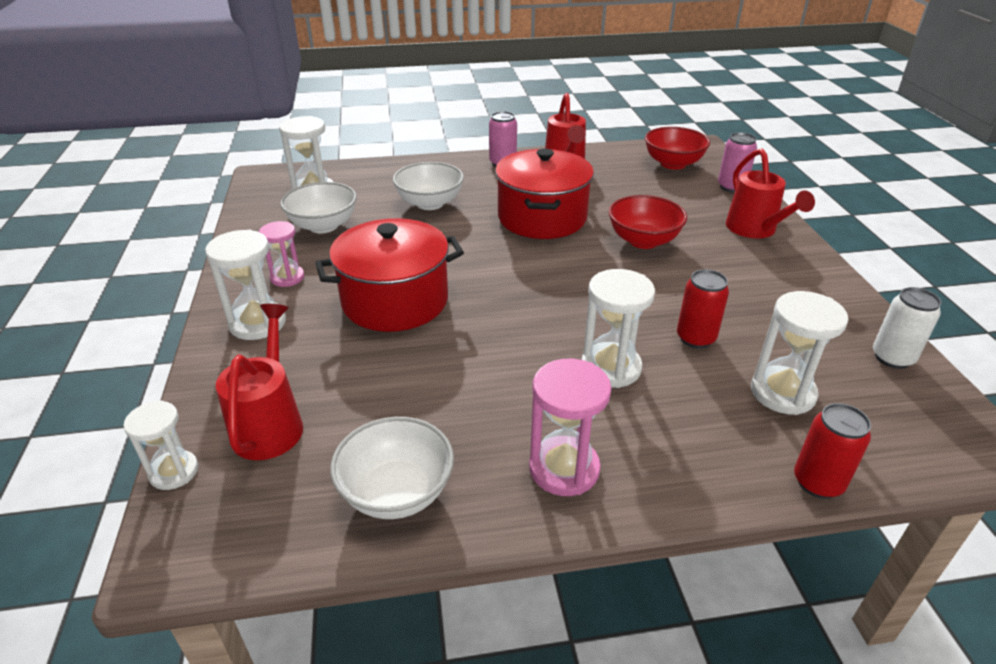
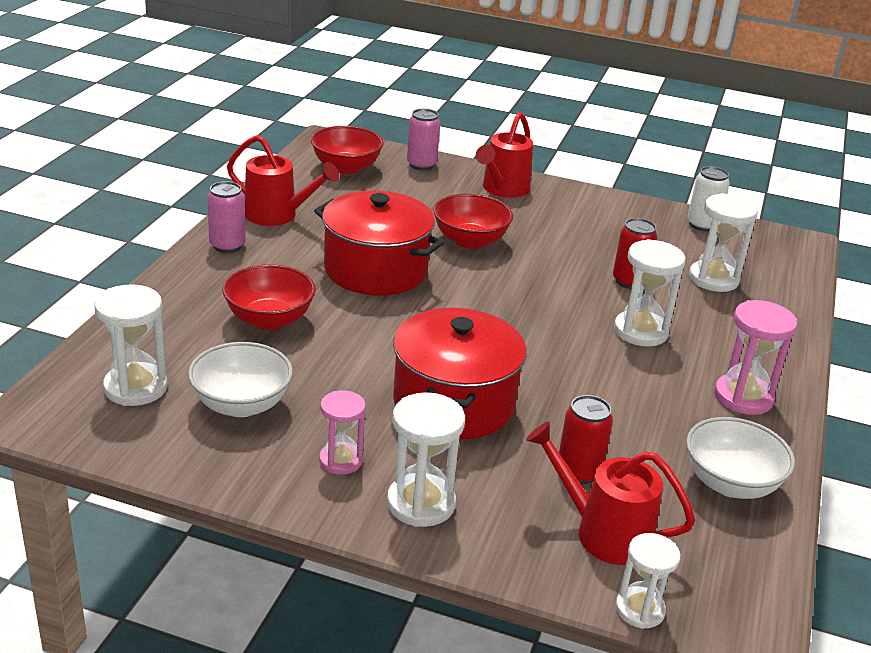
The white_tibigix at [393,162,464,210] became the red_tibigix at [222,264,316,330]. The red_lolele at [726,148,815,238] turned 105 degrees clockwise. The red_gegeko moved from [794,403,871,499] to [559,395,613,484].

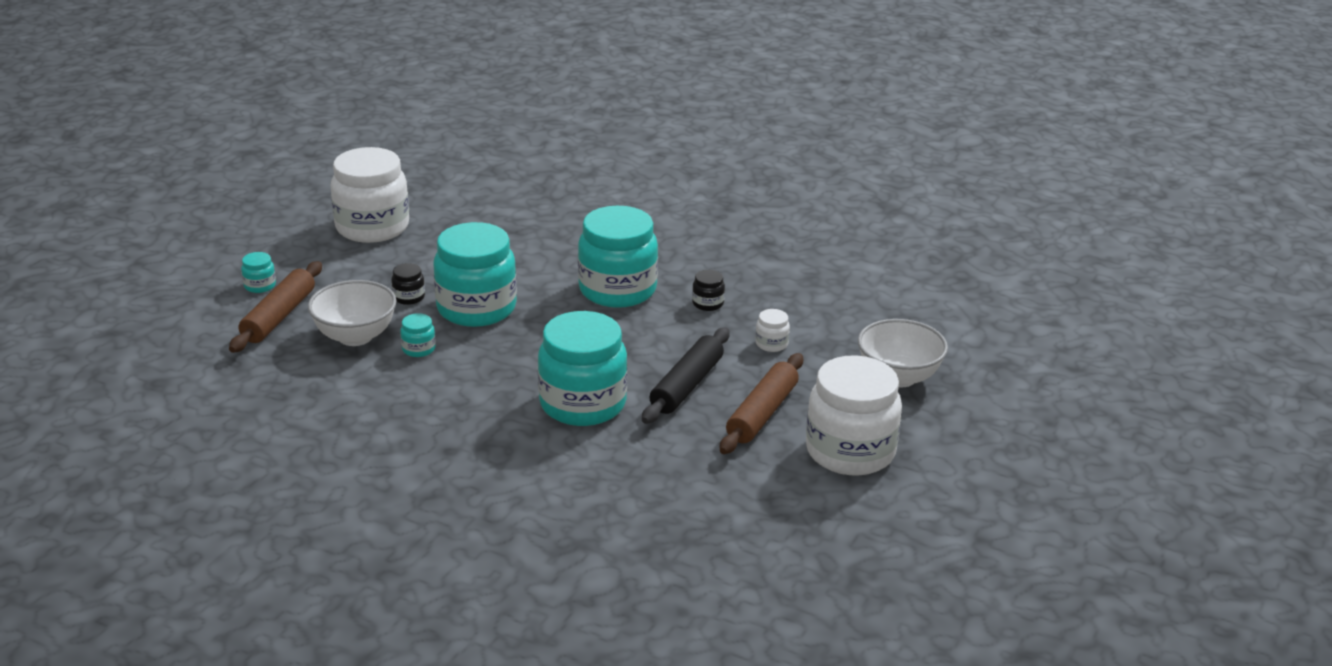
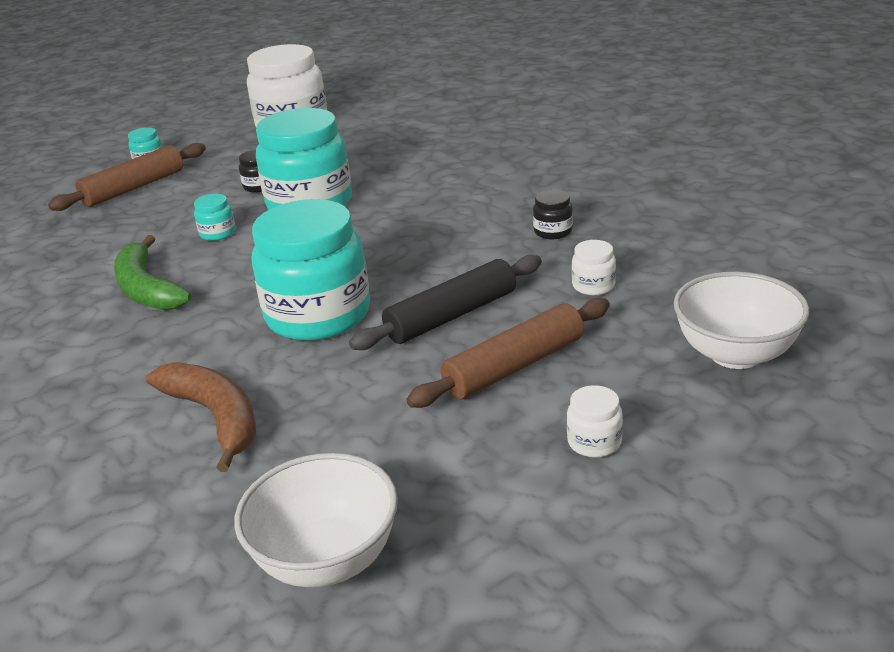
The white_tibigix moved from [308,280,396,346] to [234,453,398,587]. The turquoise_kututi at [578,206,658,308] disappeared. The white_kututi at [806,355,902,476] changed to 0.40 times the size. The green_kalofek at [114,235,191,311] appeared. The brown_kalofek at [146,362,256,472] appeared.

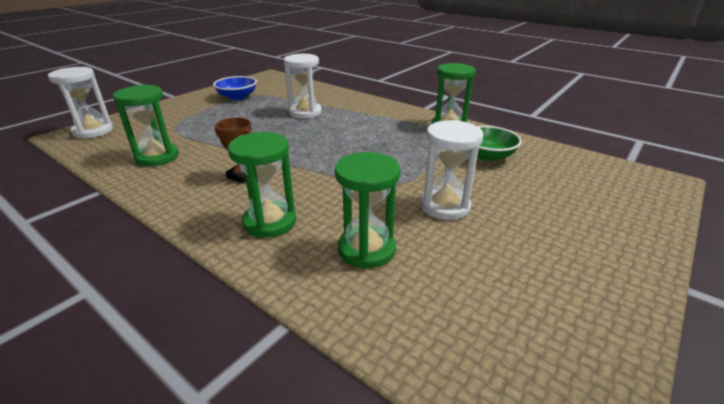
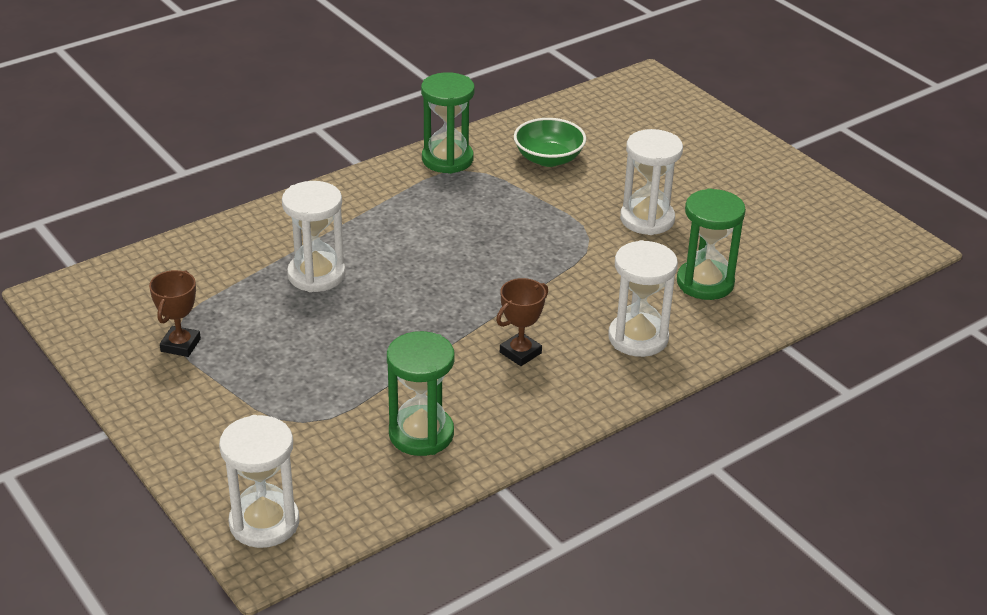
The blue_tibigix at [213,76,257,100] was replaced by the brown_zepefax at [149,270,201,357]. The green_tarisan at [228,132,296,238] became the white_tarisan at [608,240,678,357].

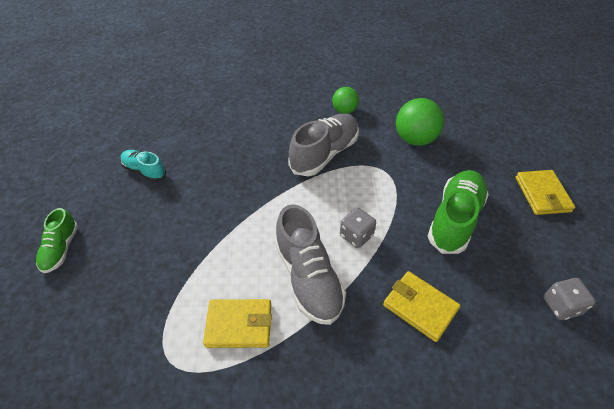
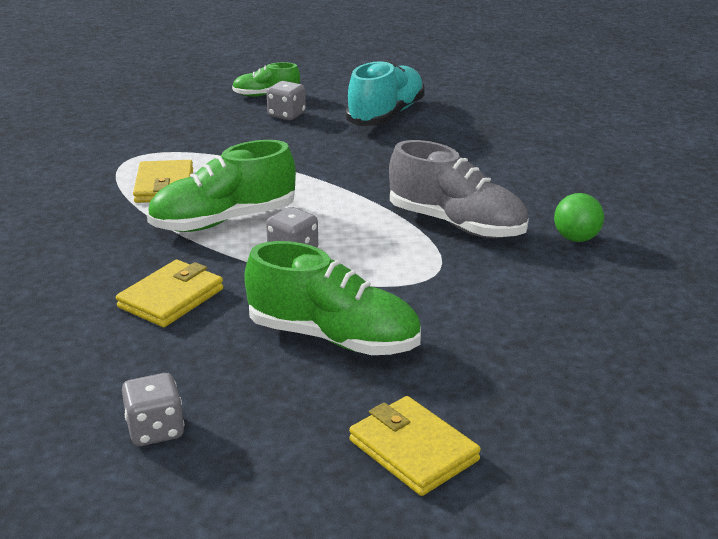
The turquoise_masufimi at [121,150,166,182] changed to 1.75 times the size. The grey_masufimi at [275,204,346,325] became the green_masufimi at [147,140,296,232]. The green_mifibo at [396,98,444,146] disappeared. The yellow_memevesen at [515,170,575,215] turned 60 degrees clockwise. The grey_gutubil at [266,81,306,120] appeared.

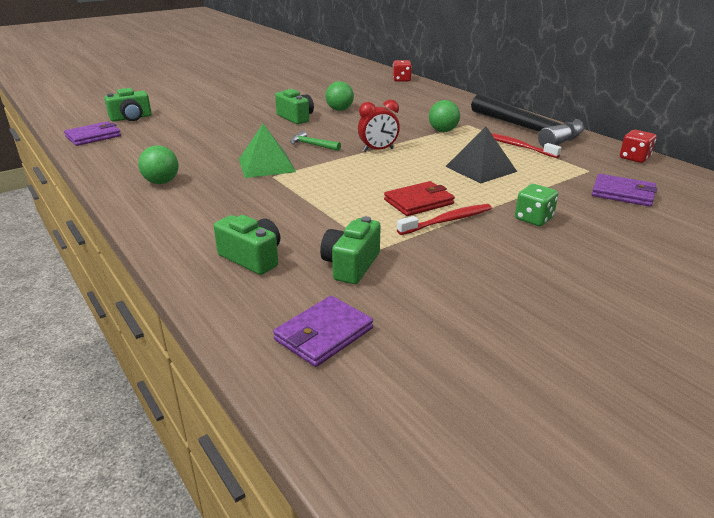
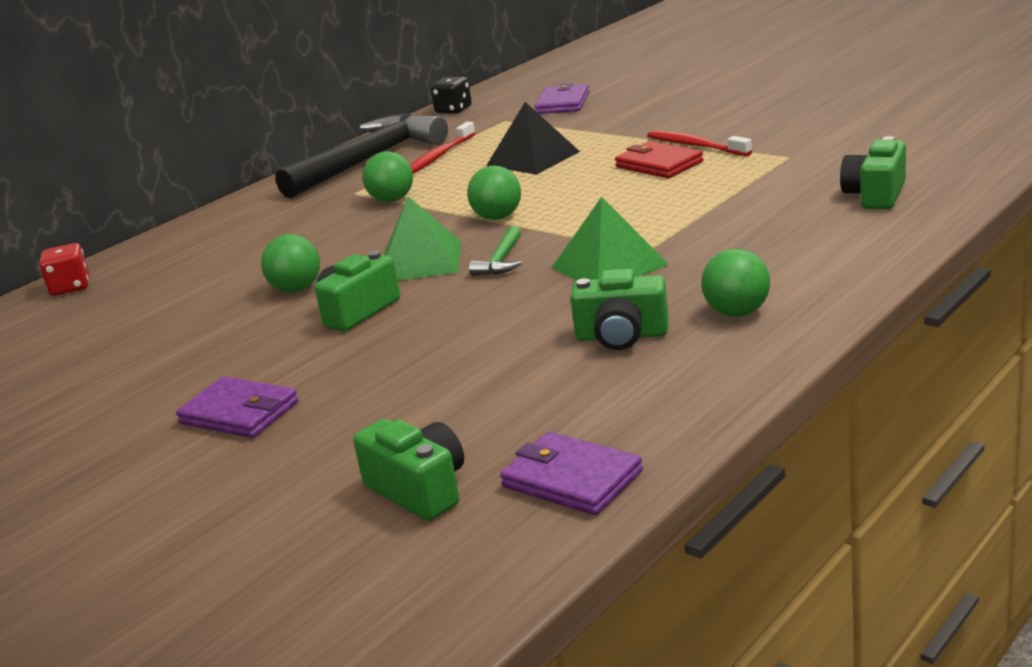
The purple_memevesen moved from [273,296,373,367] to [176,376,299,438]. The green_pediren moved from [320,216,381,284] to [570,268,669,350]. The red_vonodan at [358,100,400,152] was replaced by the green_mifibo at [467,166,521,220]. The green_gutubil at [515,184,558,226] disappeared. The red_gutubil at [620,130,657,163] became the black_gutubil at [430,77,472,114]. The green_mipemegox at [384,196,461,280] appeared.

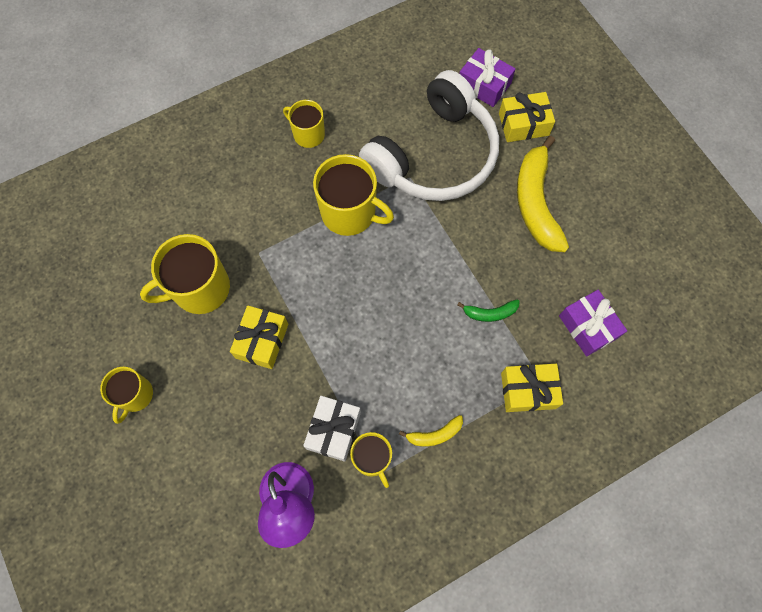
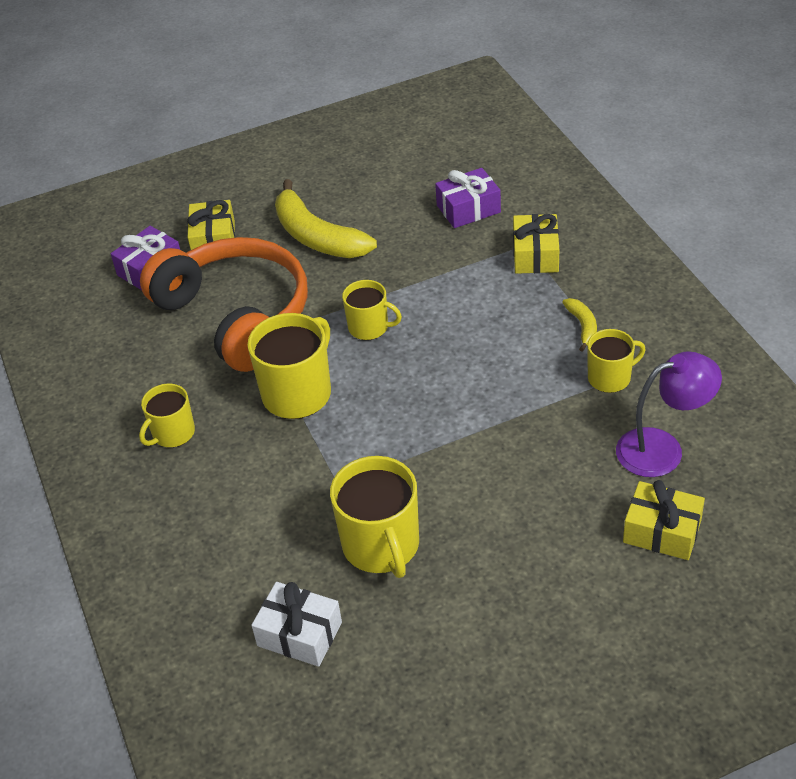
The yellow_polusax moved from [100,367,153,424] to [342,280,402,340]. The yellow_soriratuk moved from [230,305,288,369] to [623,480,705,560]. The white_soriratuk moved from [303,396,361,462] to [251,582,342,667]. The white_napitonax at [359,70,499,201] became the orange_napitonax at [140,237,308,372]. The green_kalofek at [457,299,520,322] disappeared. The yellow_kalofek at [517,136,569,252] turned 45 degrees clockwise.

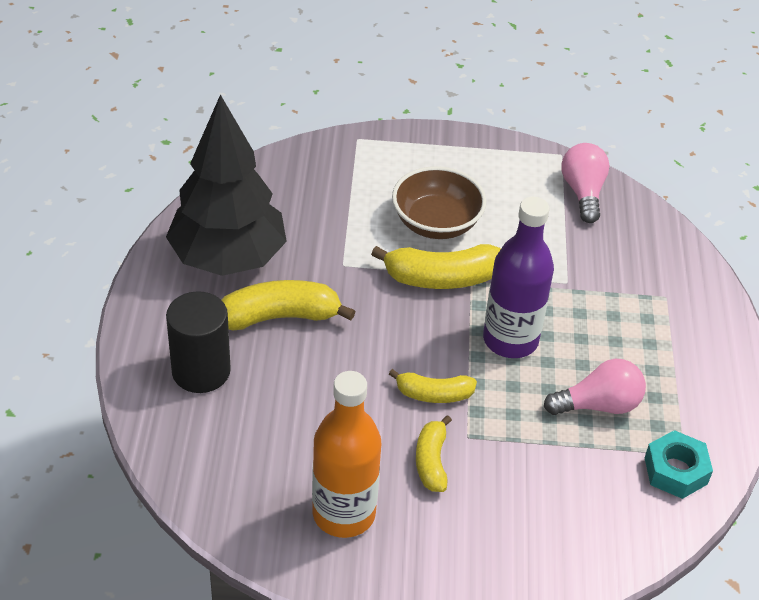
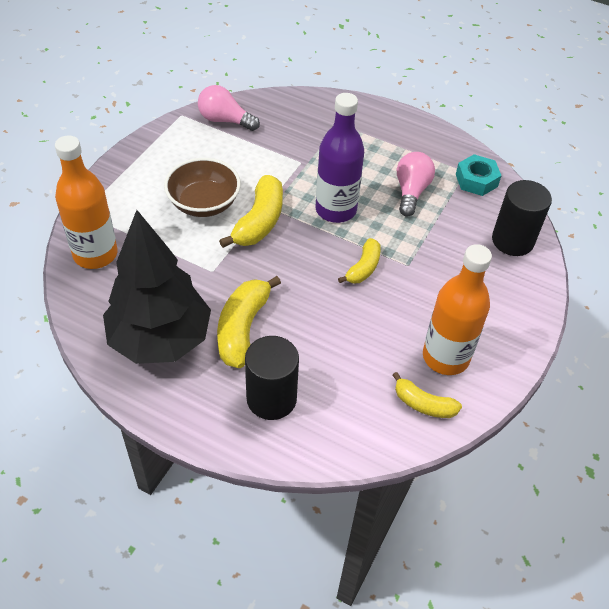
The yellow_kalofek moved from [416,415,452,492] to [393,372,462,418]. The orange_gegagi at [55,135,118,269] appeared. The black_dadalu at [492,180,552,256] appeared.

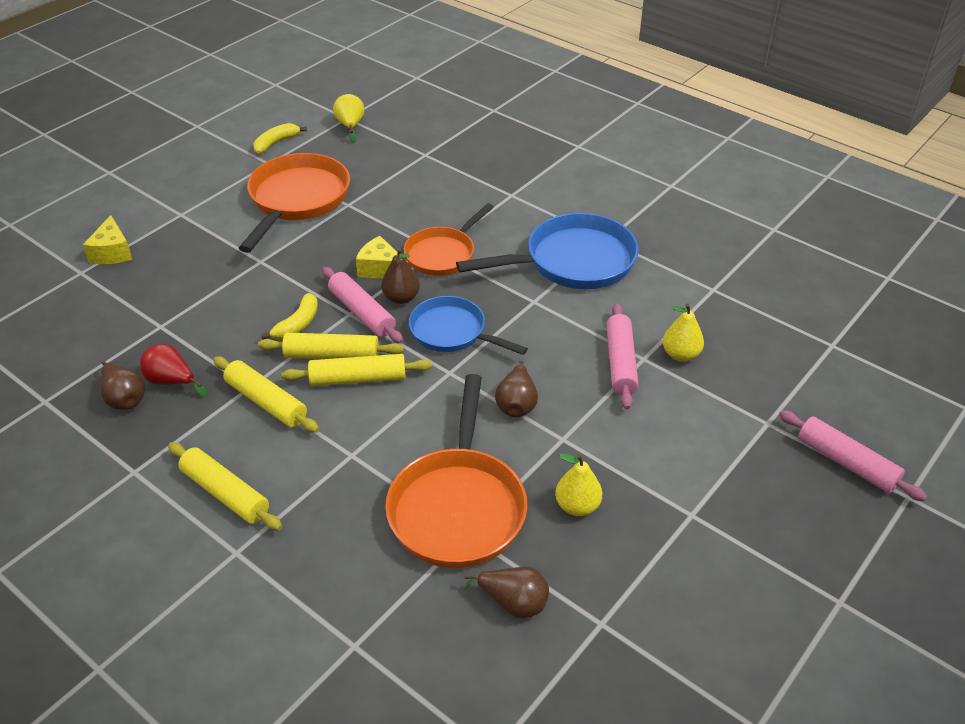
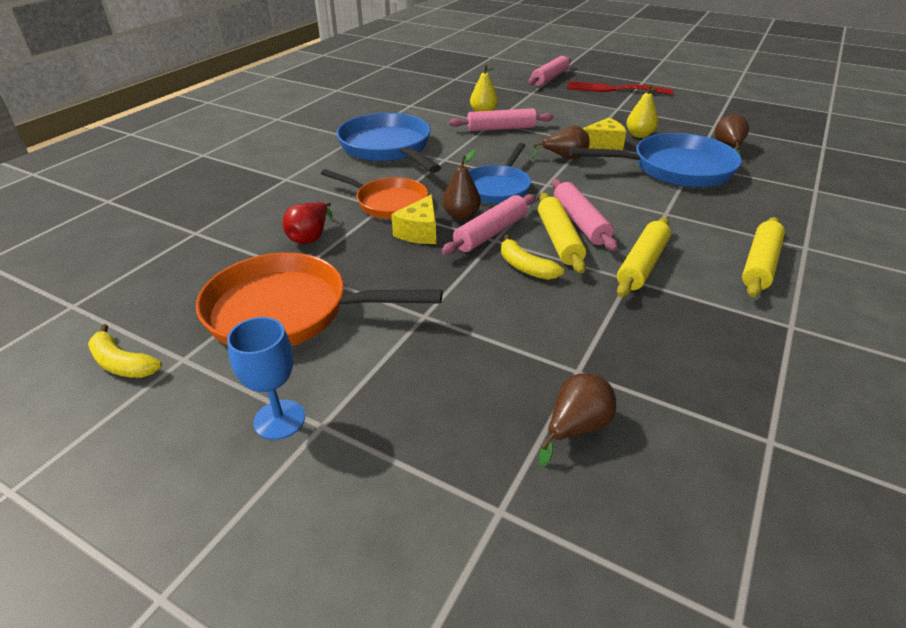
The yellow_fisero moved from [83,215,132,264] to [582,118,627,150]. The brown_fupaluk moved from [101,361,145,410] to [539,373,616,467]. The red_fupaluk moved from [140,344,207,397] to [283,202,332,244]. The yellow_kalofek at [261,293,318,339] turned 150 degrees counterclockwise. The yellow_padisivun at [282,354,432,386] became the pink_padisivun at [552,179,618,251]. The yellow_fupaluk at [333,94,364,144] disappeared. The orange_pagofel at [385,374,528,568] became the blue_pagofel at [569,133,742,187]. The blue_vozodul at [227,317,305,440] appeared. The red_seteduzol at [567,81,673,95] appeared.

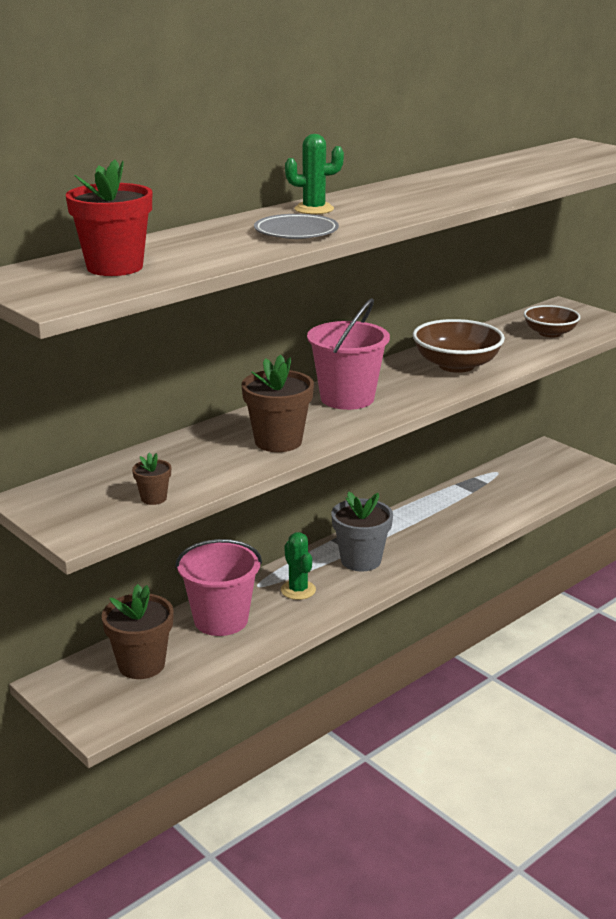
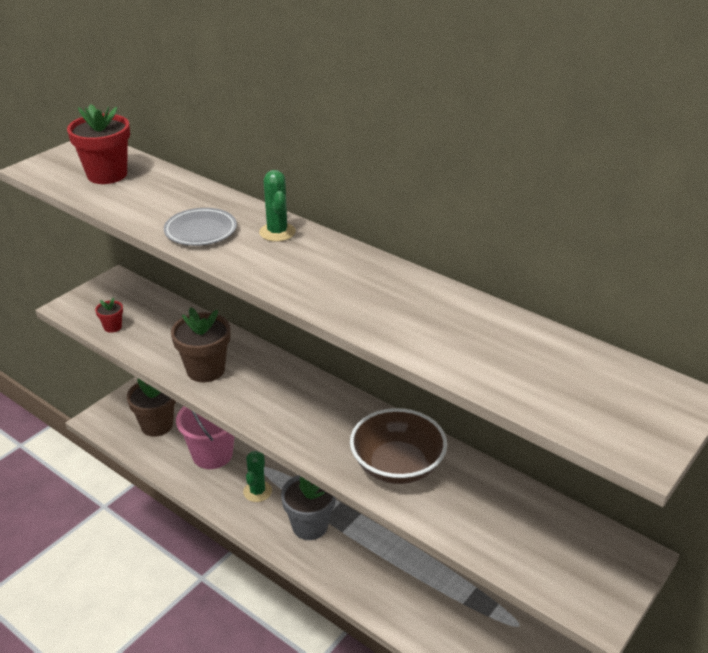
The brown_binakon at [132,453,171,505] became the red_binakon at [95,297,123,333]. The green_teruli at [281,532,316,600] turned 45 degrees counterclockwise. The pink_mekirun at [307,298,390,410] disappeared. The brown_tibigix at [524,305,581,338] disappeared.

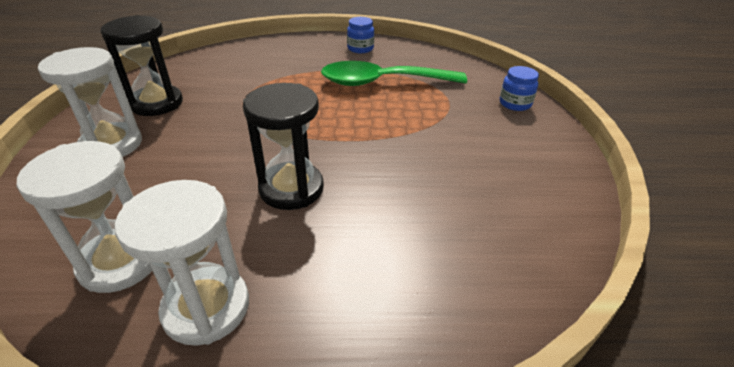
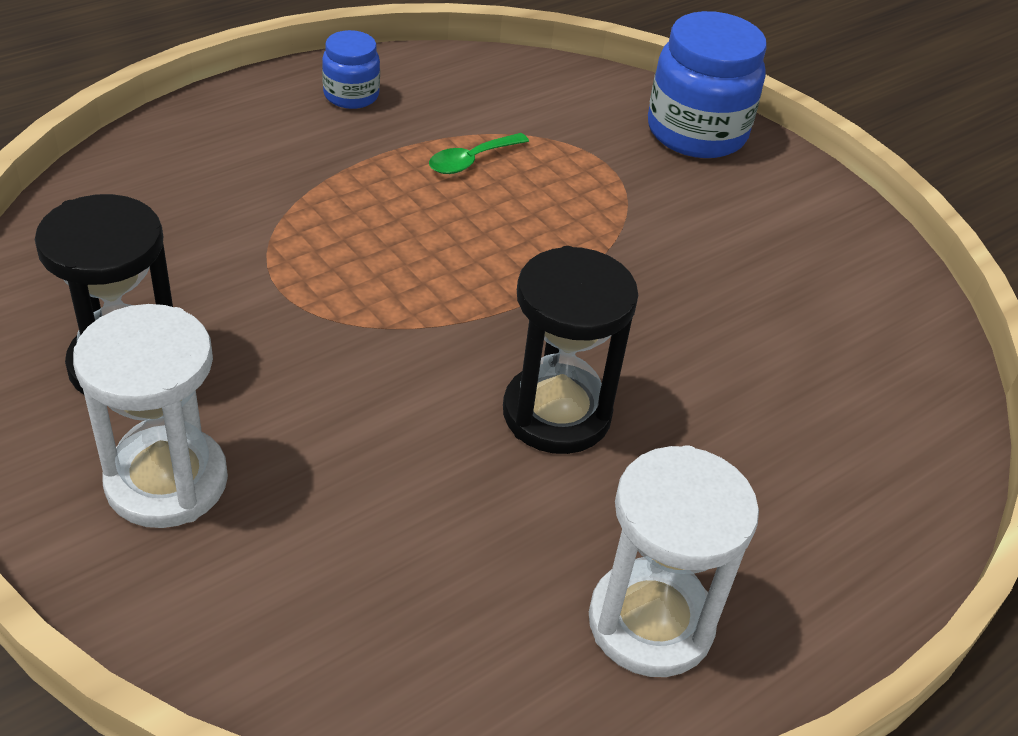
The white_tarisan at [17,141,152,293] disappeared. The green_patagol at [321,61,467,86] changed to 0.42 times the size. The blue_kututi at [500,66,539,111] changed to 1.86 times the size.

